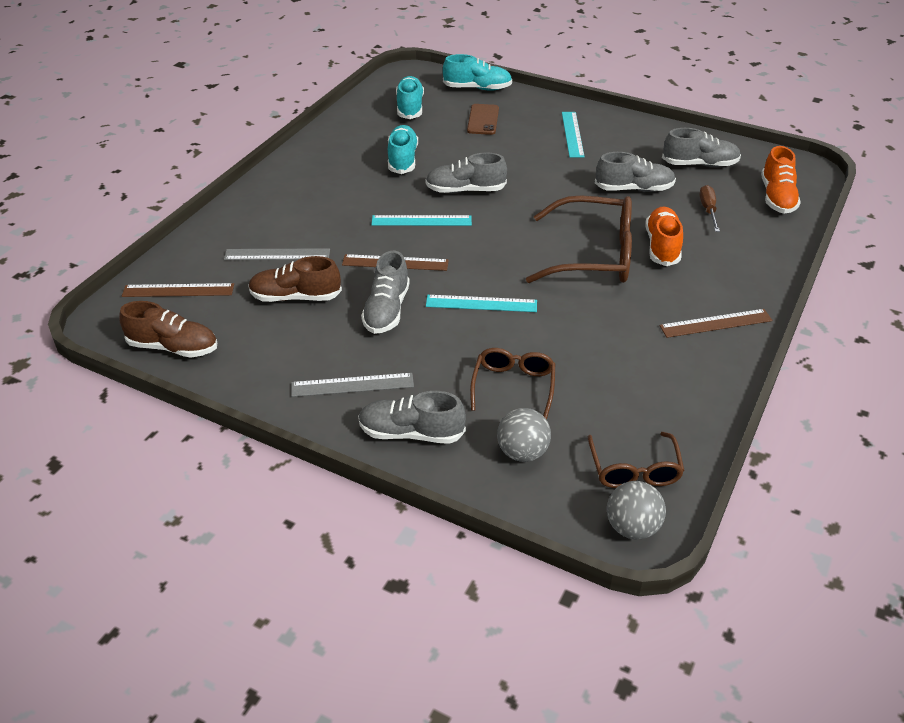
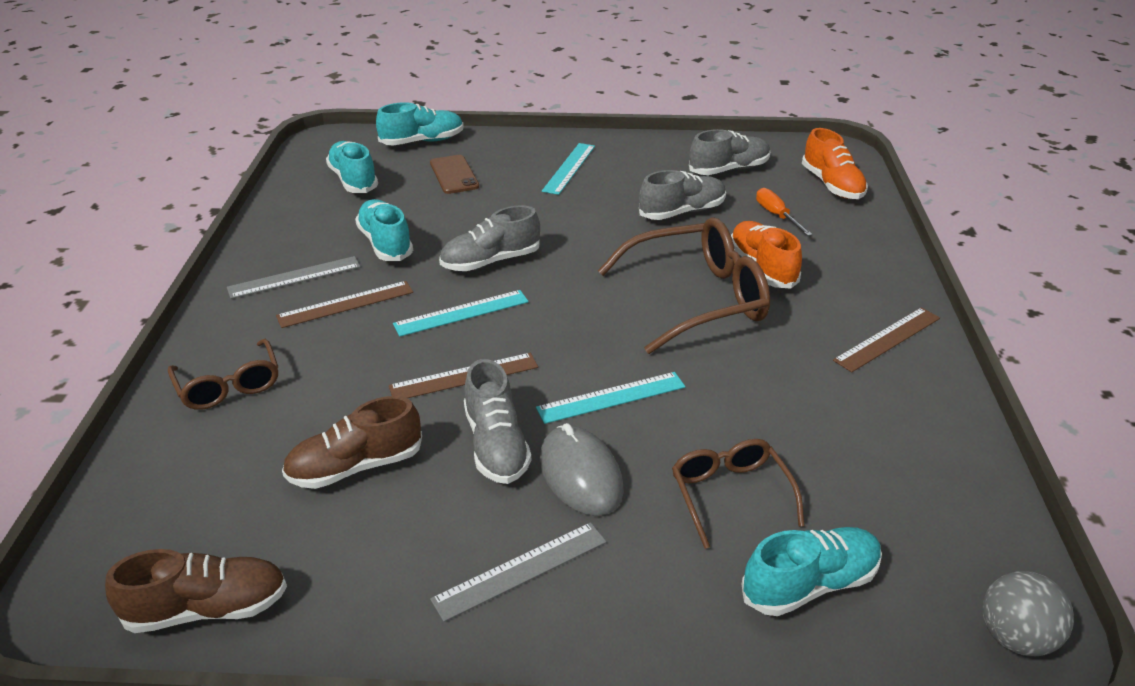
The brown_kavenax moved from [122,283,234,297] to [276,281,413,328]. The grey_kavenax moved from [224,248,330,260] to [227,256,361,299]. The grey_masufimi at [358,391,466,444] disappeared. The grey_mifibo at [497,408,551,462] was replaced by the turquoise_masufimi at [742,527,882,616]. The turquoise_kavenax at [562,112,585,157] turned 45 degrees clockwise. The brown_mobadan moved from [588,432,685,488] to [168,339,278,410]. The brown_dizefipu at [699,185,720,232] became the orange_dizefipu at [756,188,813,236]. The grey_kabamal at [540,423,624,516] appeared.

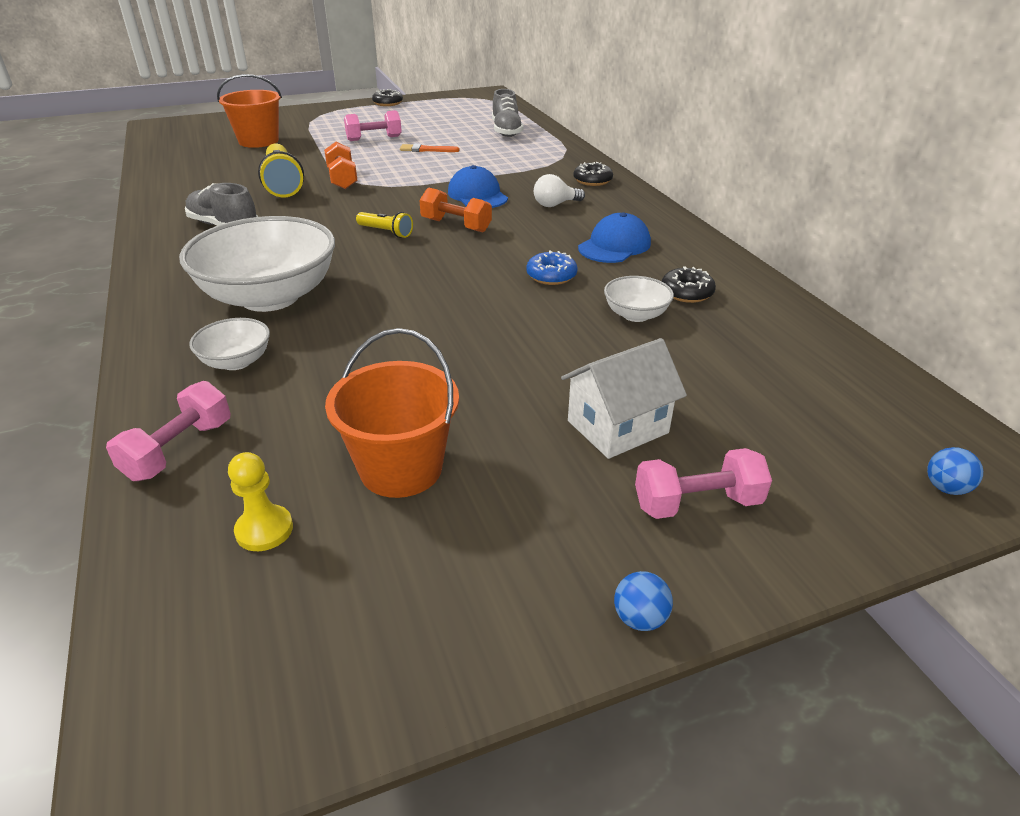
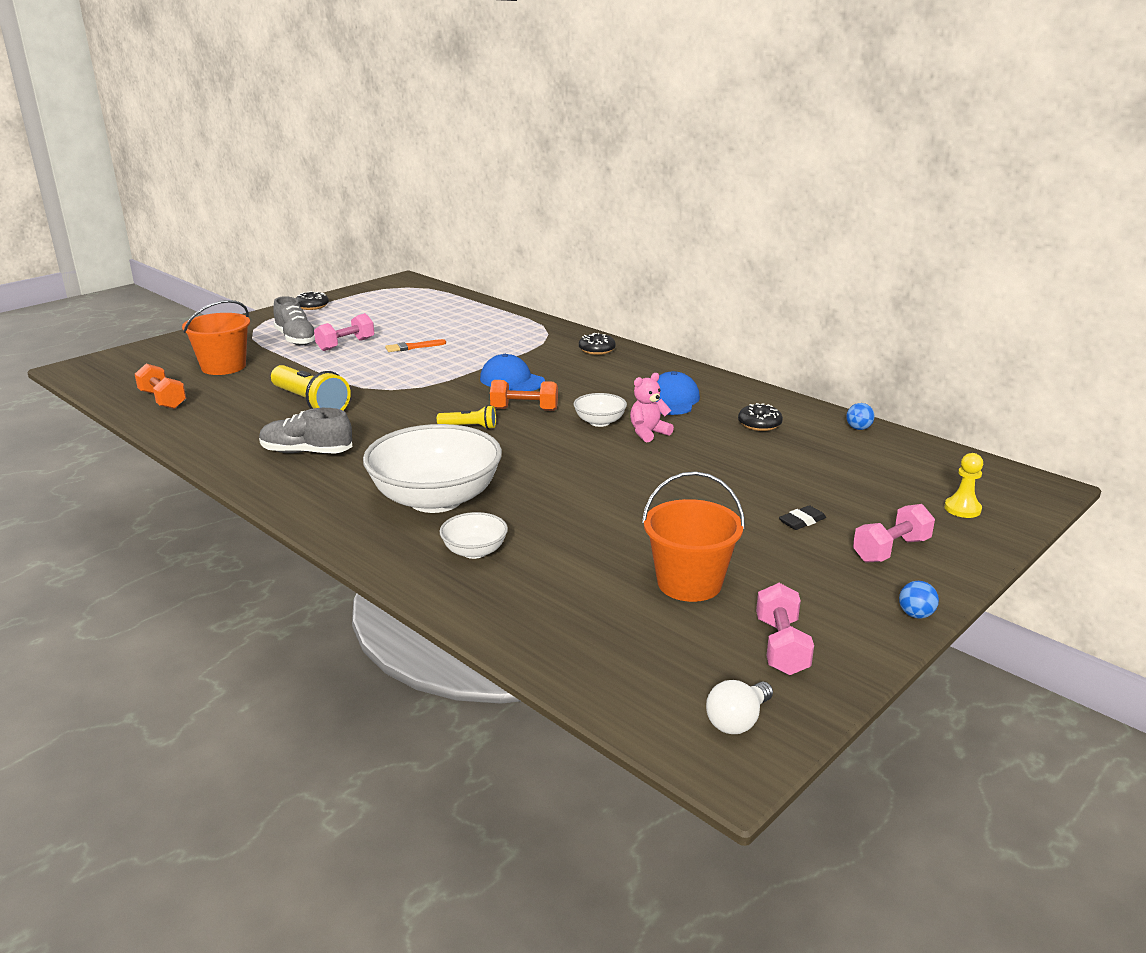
The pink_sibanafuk moved from [106,381,231,481] to [756,583,814,675]. The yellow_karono moved from [228,452,293,551] to [944,453,983,518]. The orange_sibanafuk moved from [324,142,358,189] to [135,364,186,409]. The grey_masufimi moved from [492,89,523,137] to [273,296,315,346]. The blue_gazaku at [526,250,578,285] was replaced by the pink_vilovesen at [630,373,674,443]. The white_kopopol moved from [534,174,585,207] to [706,680,773,734]. The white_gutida at [561,338,687,459] was replaced by the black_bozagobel at [779,505,826,530]. The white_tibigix moved from [604,276,674,322] to [573,393,627,427]. The blue_mifibo moved from [927,447,983,495] to [846,403,874,430].

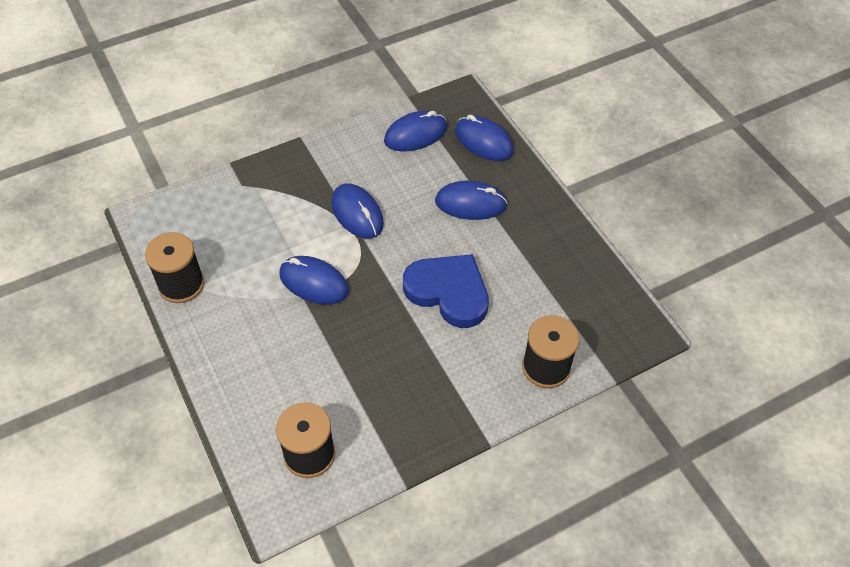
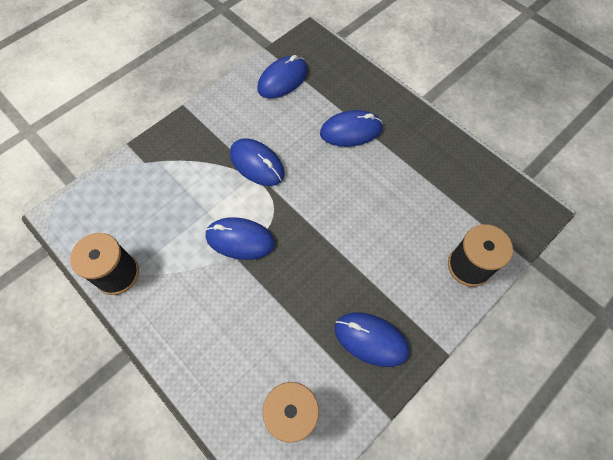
The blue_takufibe at [403,254,489,328] disappeared. The blue_kabamal moved from [455,114,514,161] to [334,313,409,367].

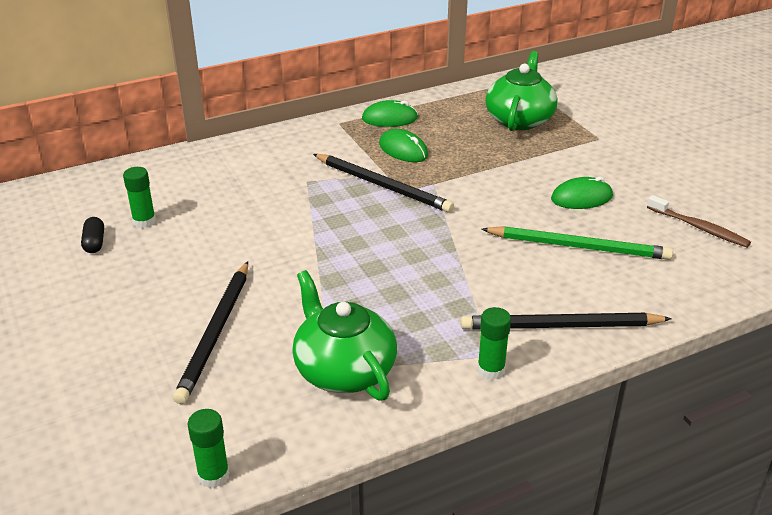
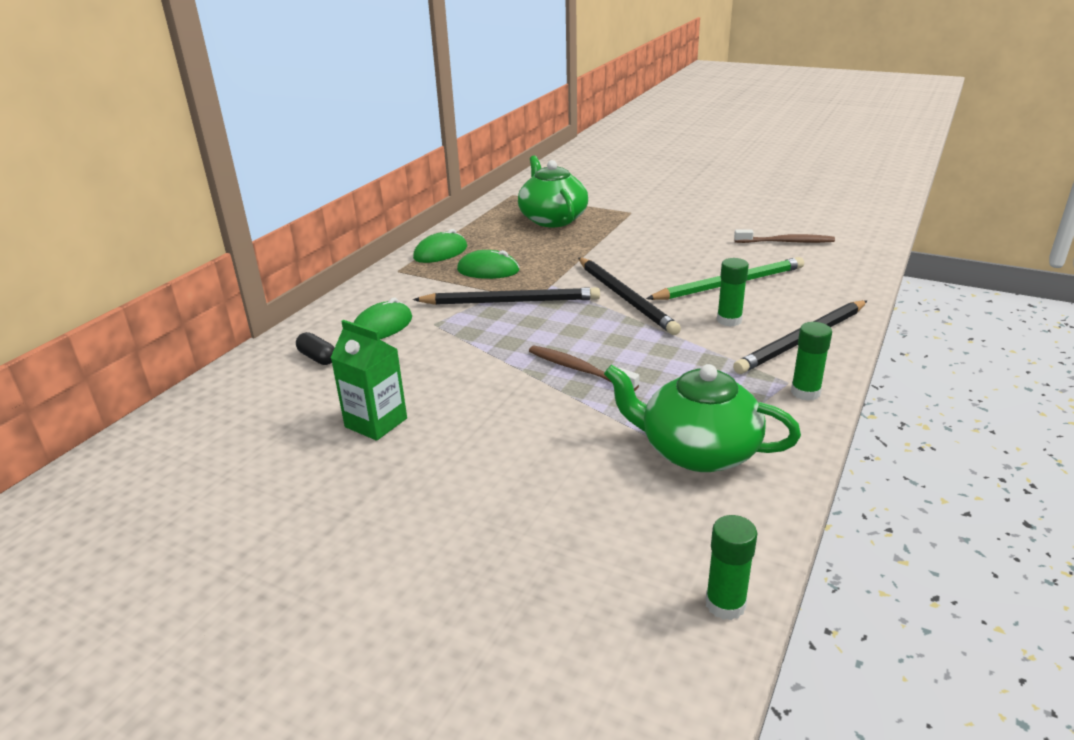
The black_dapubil moved from [81,217,104,253] to [296,332,335,365]. The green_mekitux moved from [123,167,156,228] to [717,258,749,327]. The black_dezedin moved from [173,261,248,404] to [578,257,681,335]. The green_kabamal moved from [551,177,613,209] to [353,298,412,339]. The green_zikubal at [331,320,407,441] appeared. The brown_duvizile at [529,346,639,391] appeared.

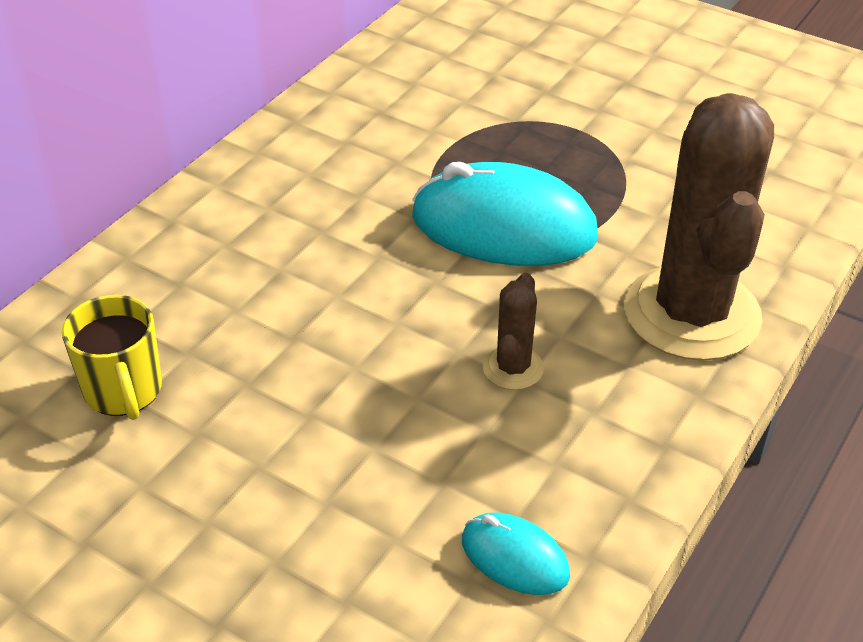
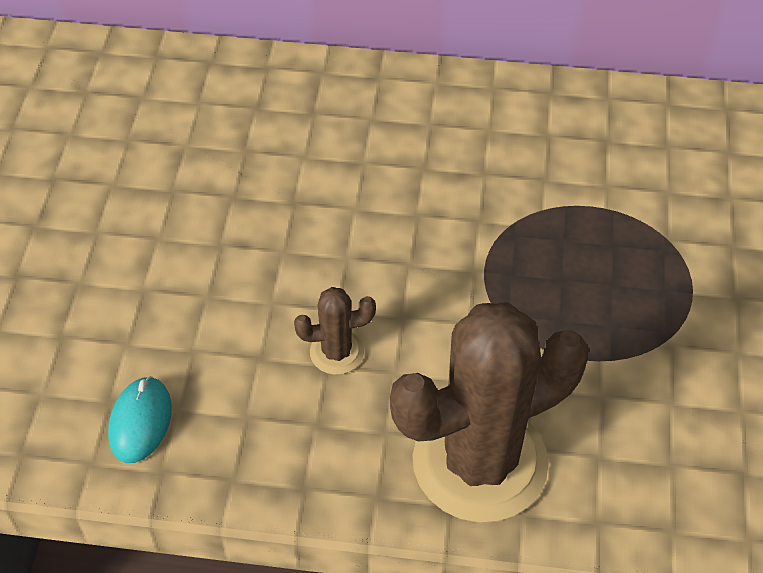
The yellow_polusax at [62,295,162,420] disappeared. The turquoise_kabamal at [412,162,598,266] disappeared.

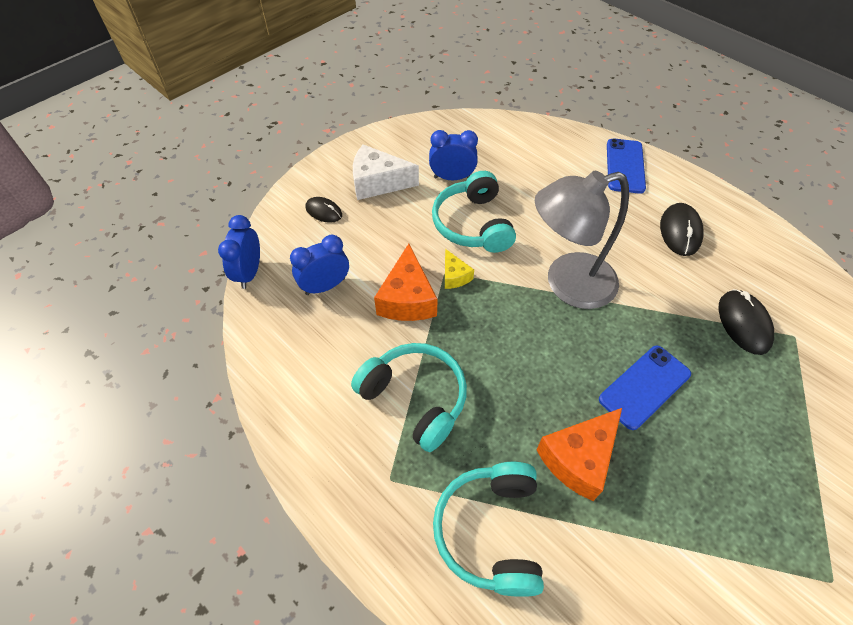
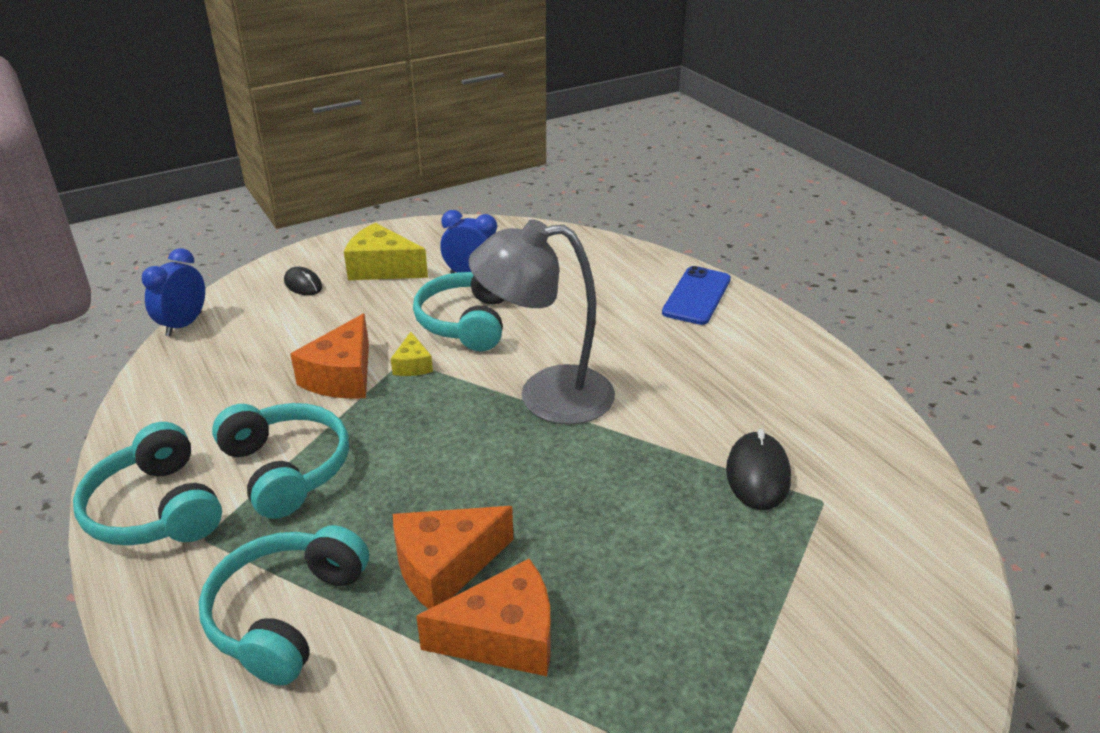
The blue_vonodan at [290,235,349,295] disappeared. The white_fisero at [353,144,419,200] became the yellow_fisero at [344,223,428,280]. The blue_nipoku at [599,346,691,430] disappeared. The black_kabamal at [660,203,704,256] disappeared. The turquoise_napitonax at [73,422,222,545] appeared. The orange_fisero at [416,559,550,676] appeared.

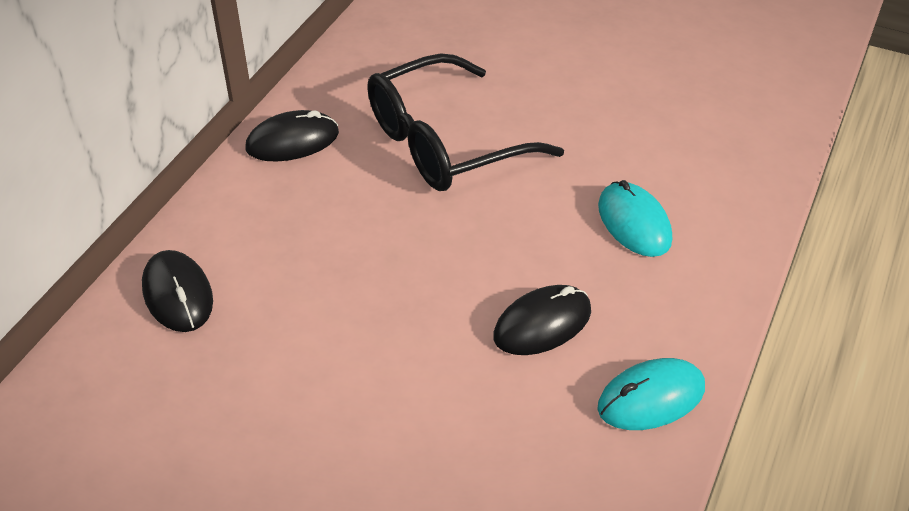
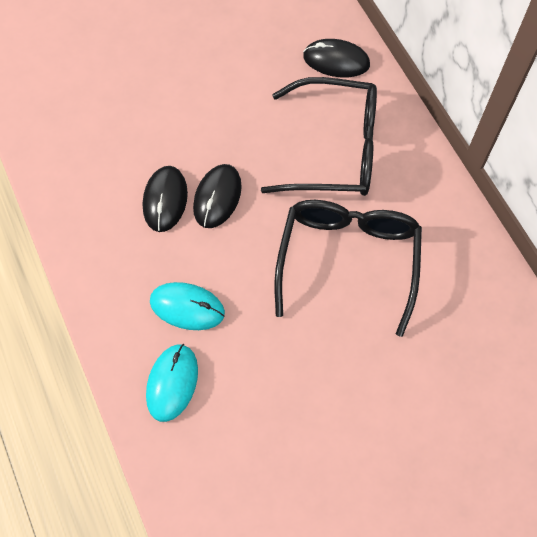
The black_kabamal moved from [245,110,339,162] to [193,164,242,228]. The turquoise_kabamal moved from [597,358,705,430] to [146,344,198,422]. The black_mobadan at [261,77,377,196] appeared.

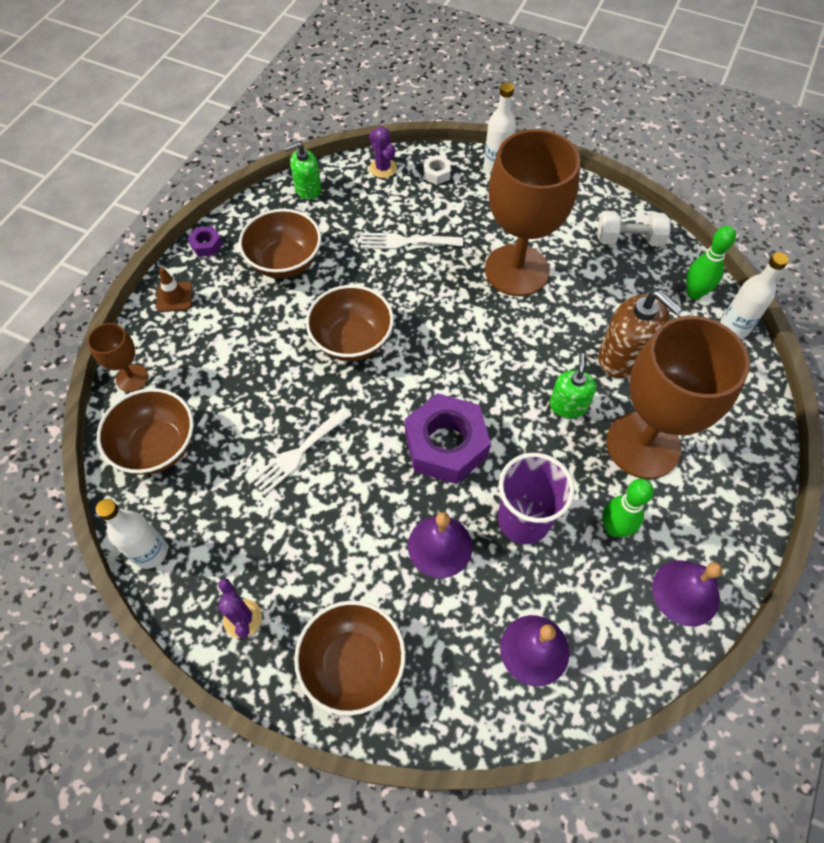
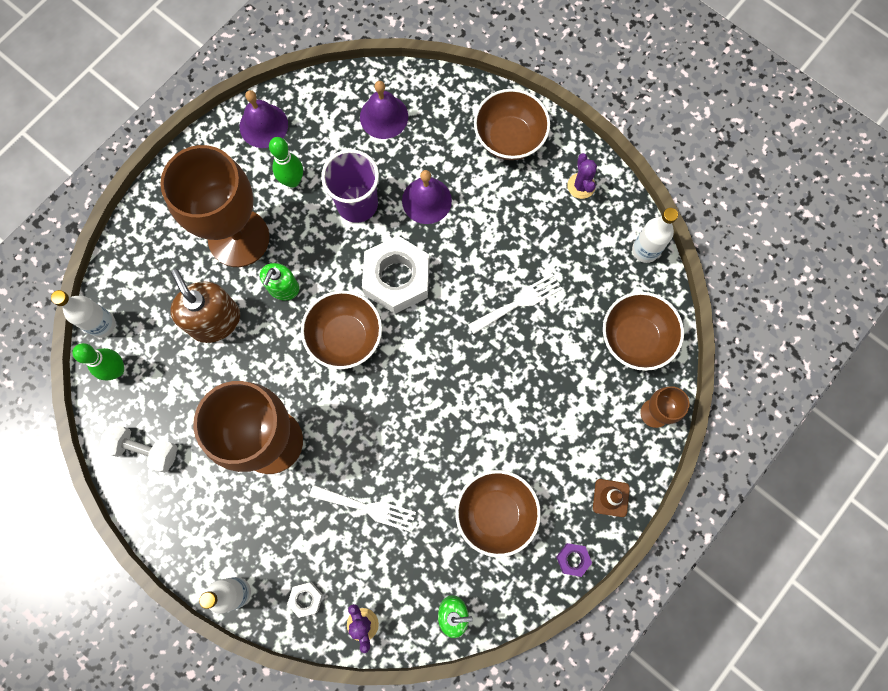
The brown_tibigix moved from [306,285,394,361] to [301,290,382,369]. The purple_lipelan at [405,393,491,484] became the white_lipelan at [362,235,430,314].

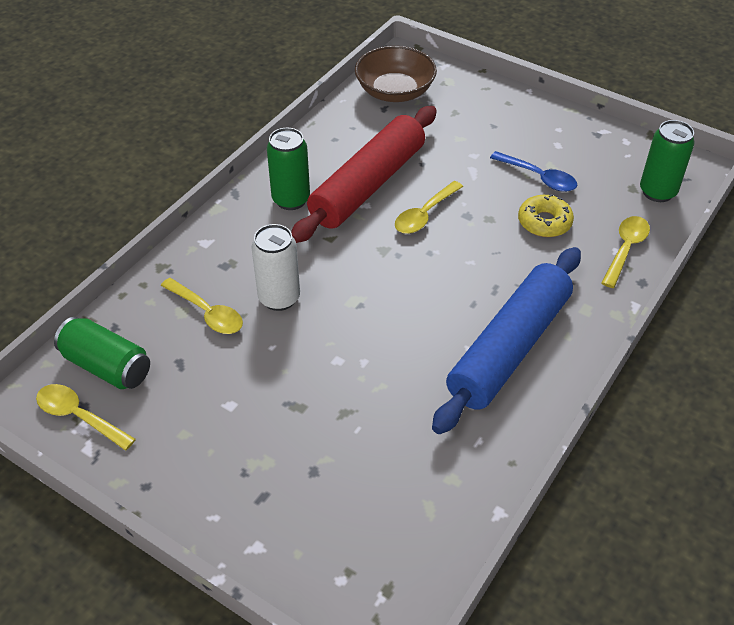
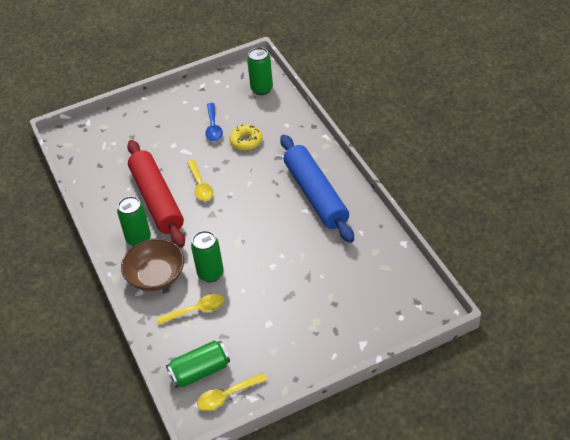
The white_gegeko at [251,224,300,311] became the green_gegeko at [191,231,224,282]. The brown_tibigix moved from [355,46,437,102] to [121,239,184,291]. The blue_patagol at [490,151,577,192] turned 105 degrees clockwise. The yellow_patagol at [601,216,650,288] disappeared.

